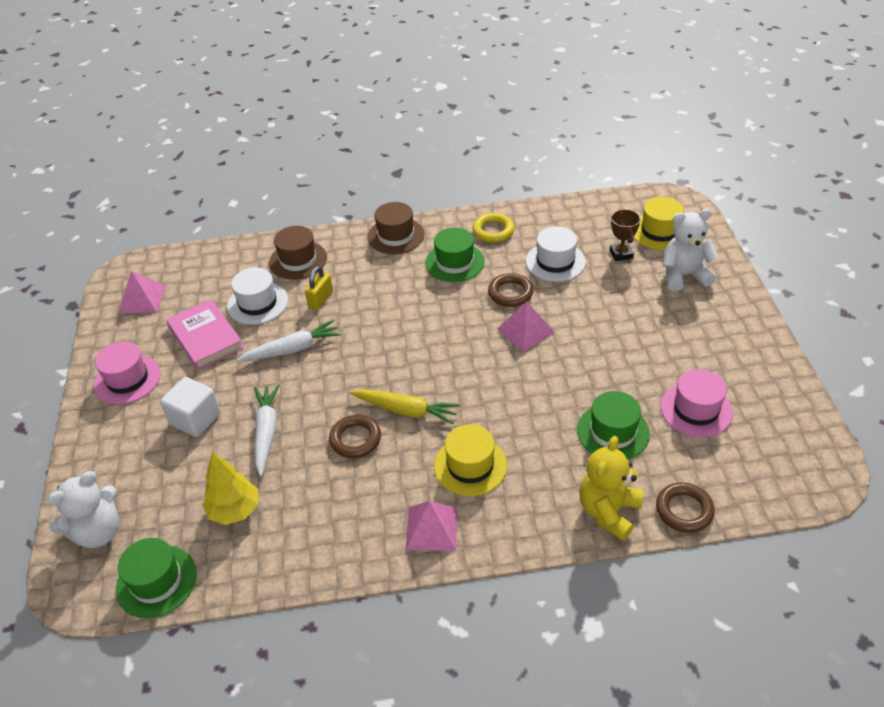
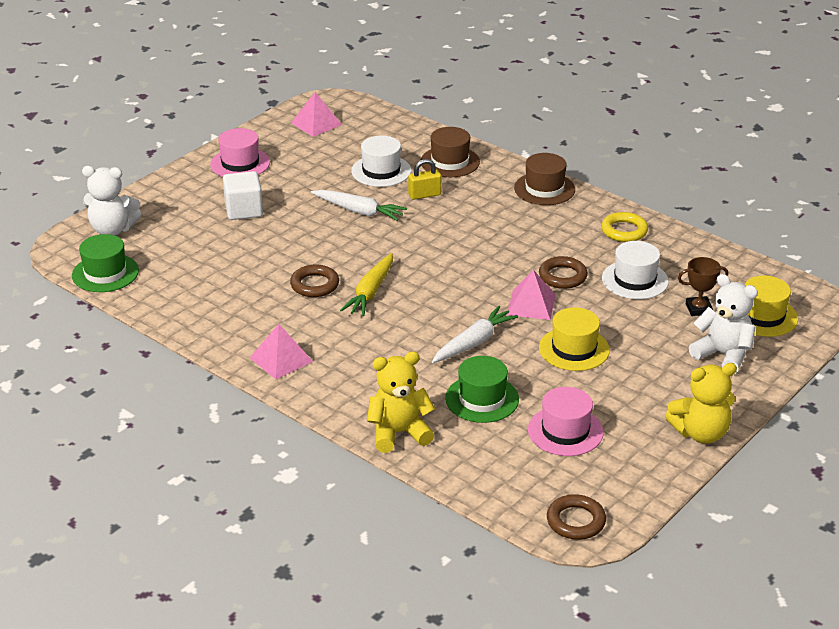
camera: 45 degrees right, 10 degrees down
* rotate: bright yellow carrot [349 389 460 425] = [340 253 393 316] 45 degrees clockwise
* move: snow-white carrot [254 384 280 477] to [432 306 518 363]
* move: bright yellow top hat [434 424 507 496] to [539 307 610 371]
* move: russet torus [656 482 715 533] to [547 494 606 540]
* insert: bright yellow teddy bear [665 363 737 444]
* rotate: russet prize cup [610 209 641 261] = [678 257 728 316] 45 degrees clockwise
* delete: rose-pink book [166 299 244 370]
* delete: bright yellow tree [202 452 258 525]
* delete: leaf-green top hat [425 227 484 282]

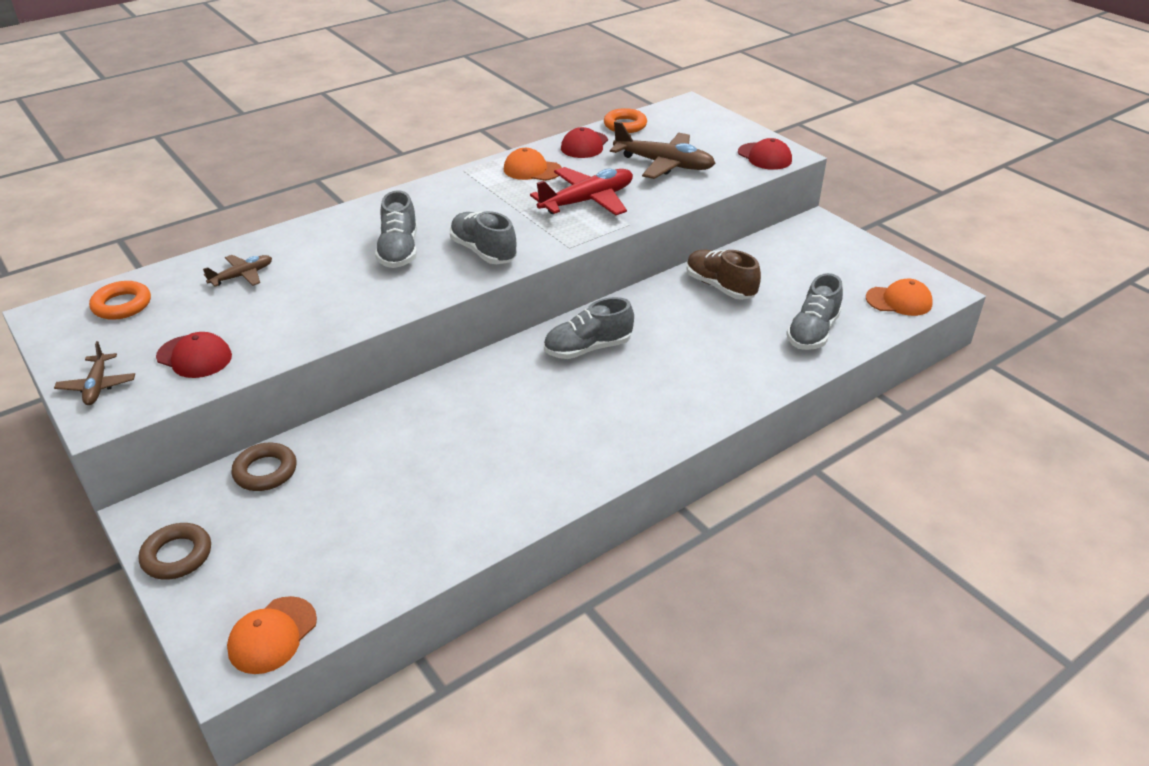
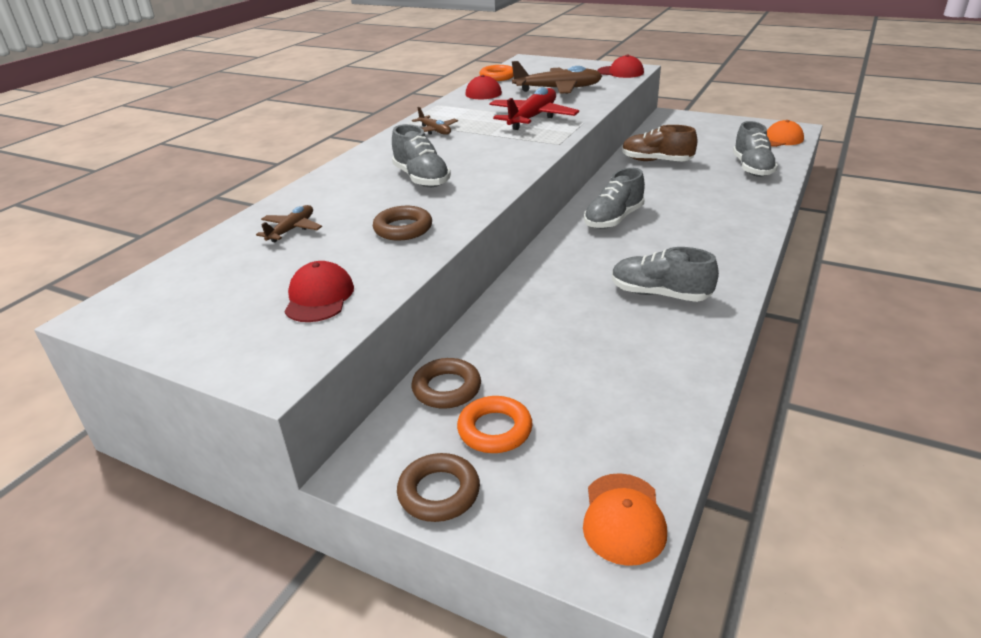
camera: 25 degrees left, 5 degrees down
* rotate: scarlet baseball cap [156 332 232 378] = [285 261 354 322] 90 degrees counterclockwise
* insert: russet torus [373 206 432 241]
* move: russet toy plane [54 341 135 405] to [412 107 458 135]
* move: orange torus [89 281 151 320] to [457 396 533 453]
* move: ash-grey lace-up shoe [450 211 517 264] to [612 247 719 302]
* delete: orange baseball cap [504 148 562 181]

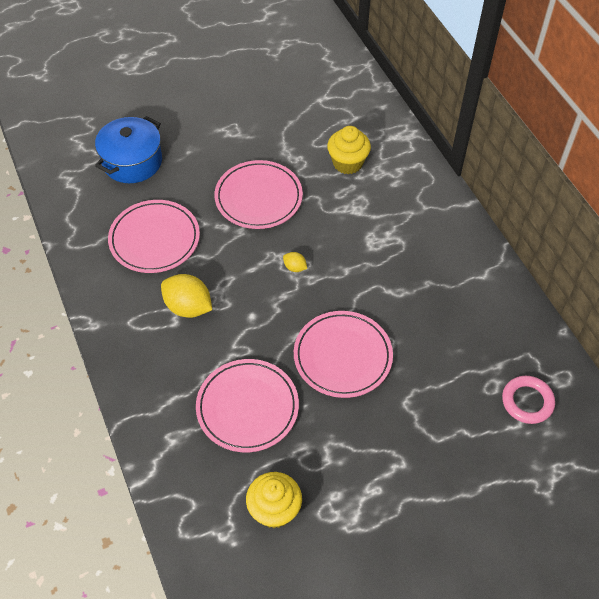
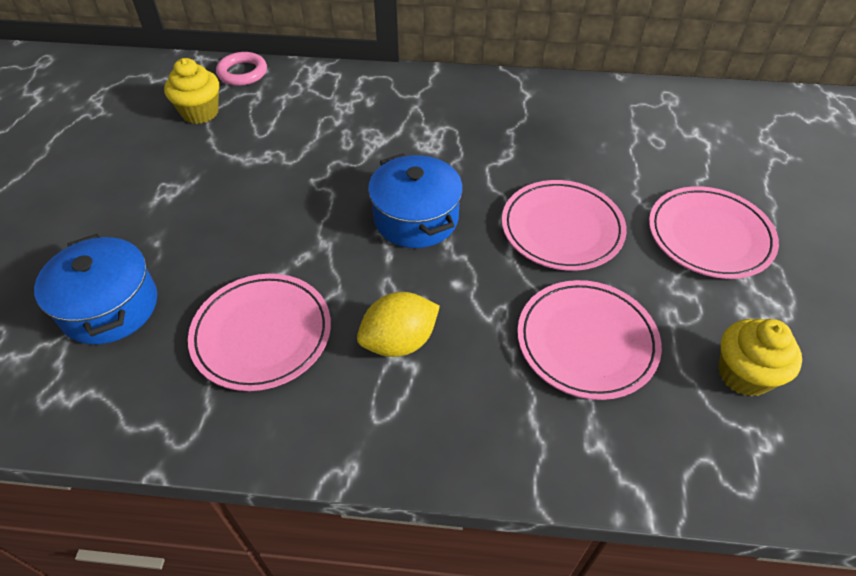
camera: 60 degrees left, 5 degrees down
* move: bright yellow fairy cake [327 126 371 174] to [164 58 219 124]
* move: rose-pink torus [502 376 555 424] to [216 52 267 86]
* replace: bright yellow citrus fruit [283 252 307 272] to blue pot [368 153 463 248]
* move: rose-pink flat dish [214 160 303 229] to [649 186 779 279]

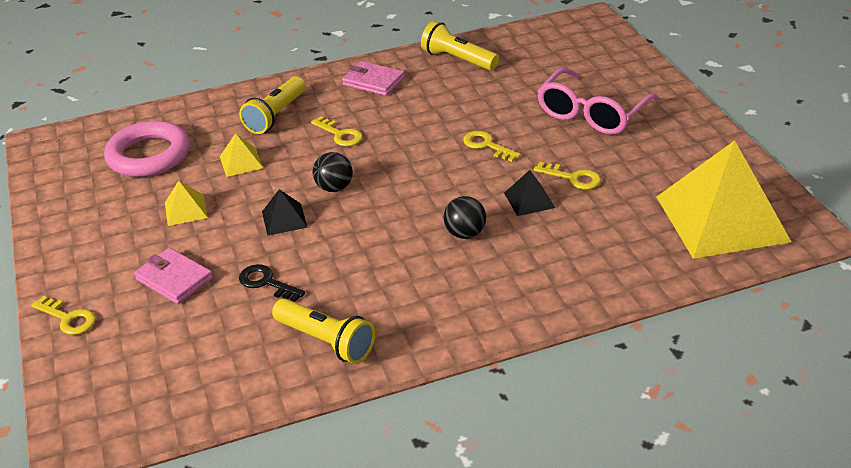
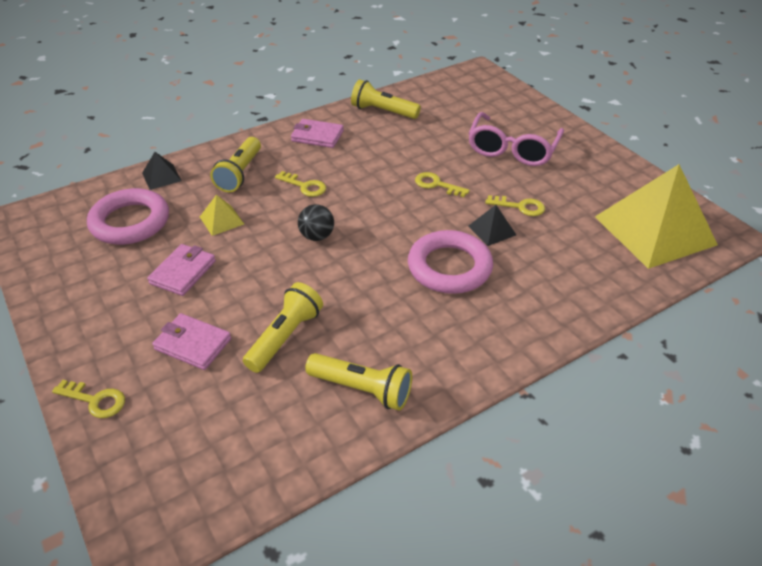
camera: 15 degrees left, 5 degrees up
* move: black pyramid [262 189 308 236] to [142 152 182 190]
* replace: bright yellow pyramid [165 181 208 226] to rose-pink card wallet [147 244 216 296]
* replace: black door key [239 264 305 302] to bright yellow flashlight [243 282 323 373]
* replace: black play ball [443 196 486 239] to rose-pink torus [408 230 493 294]

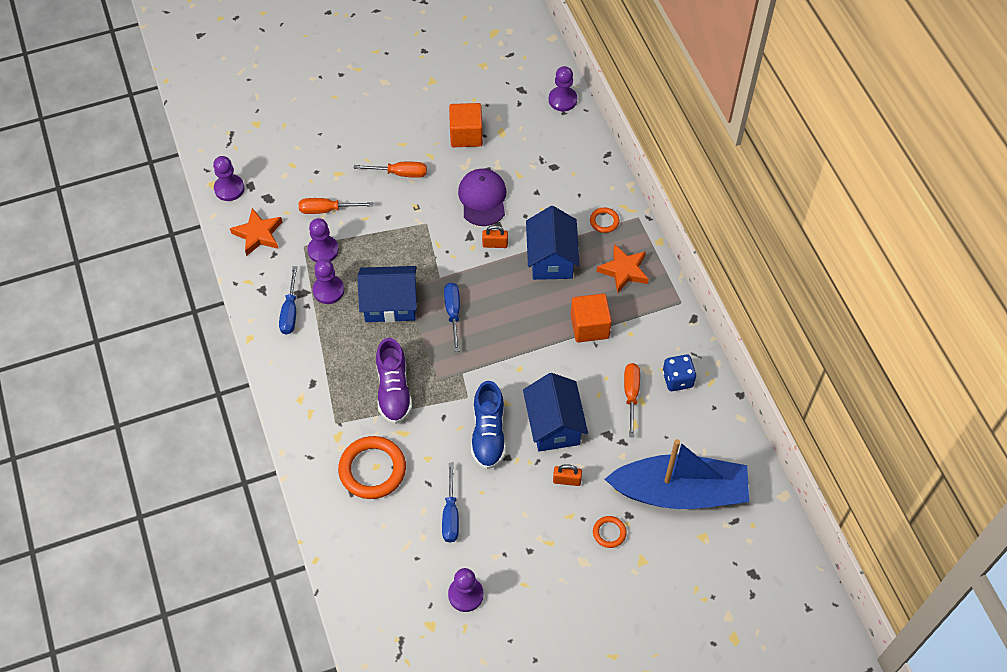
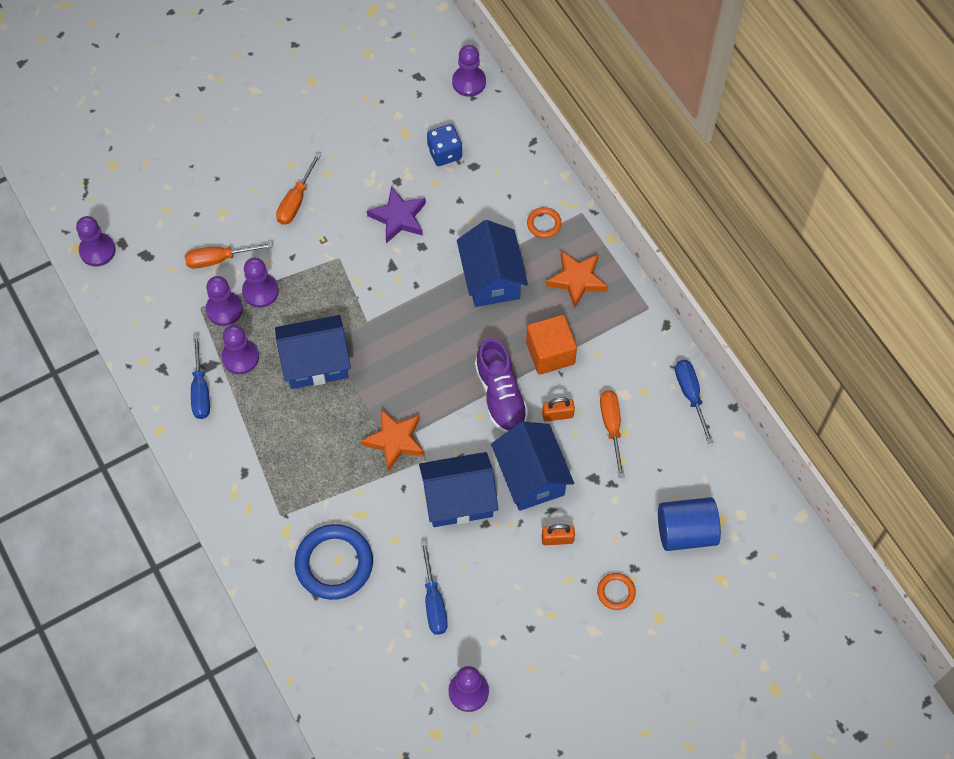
camera: 10 degrees left, 5 degrees up
* insert: violet chess pawn [242 258 279 308]
* rotate: orange screwdriver [354 162 427 178] = [276 153 321 225] 120 degrees clockwise
* recolor: orange torus [338 436 406 499] to blue torus [295 524 373 600]
* move: orange star shape [230 208 282 256] to [361 409 425 472]
* replace: violet baseball cap [458 169 506 226] to violet star shape [367 186 426 243]
* replace: blue lace-up shoe [471 381 506 469] to blue cottage [419 452 498 527]
* move: blue dice [663 354 696 391] to [427 124 462 166]
* move: violet lace-up shoe [376 338 412 424] to [475 338 529 433]
* move: orange padlock [482 225 508 248] to [542 397 575 422]
* replace: blue boat [605 439 749 509] to blue solid cylinder [658 497 721 551]
* move: blue screwdriver [444 283 460 352] to [675 360 713 444]
* delete: orange block [449 103 483 147]

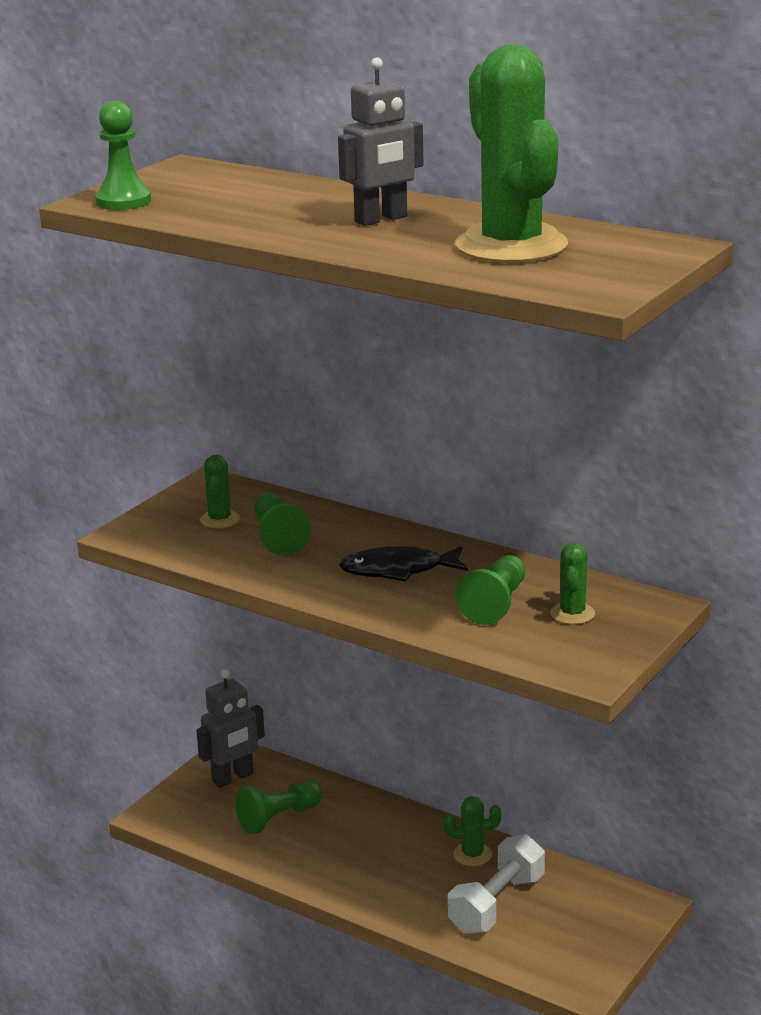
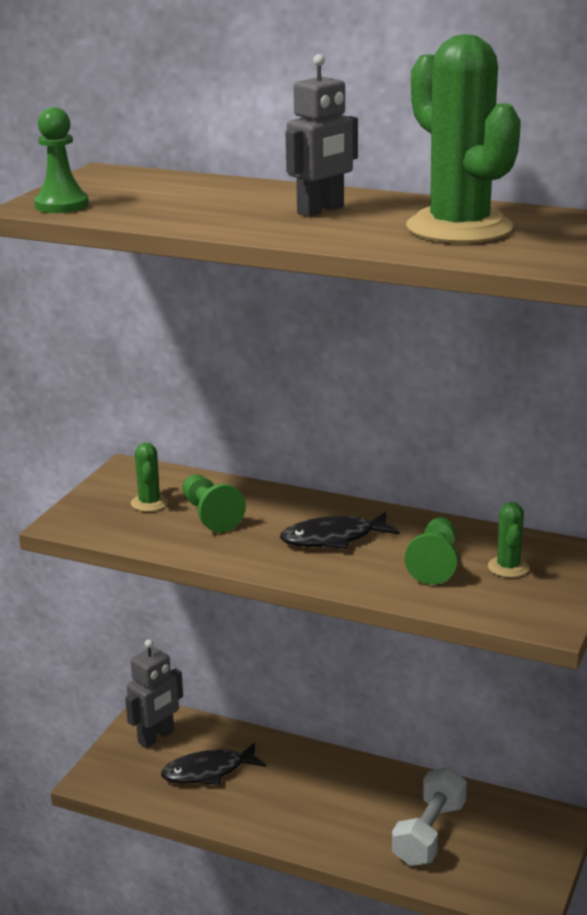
camera: 10 degrees left, 0 degrees up
* replace: leaf-green chess pawn [235 781 322 834] to black toy fish [161 742 266 785]
* delete: leaf-green cactus [444 796 501 866]

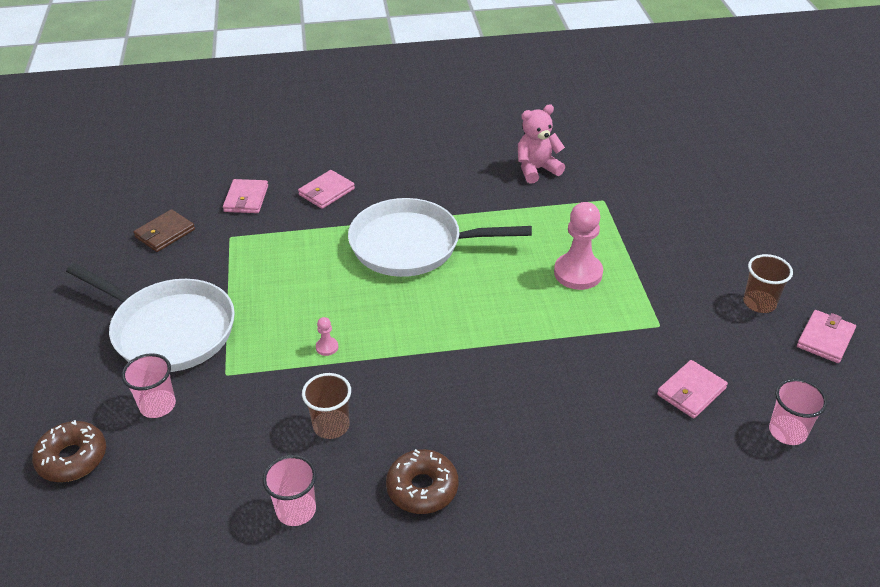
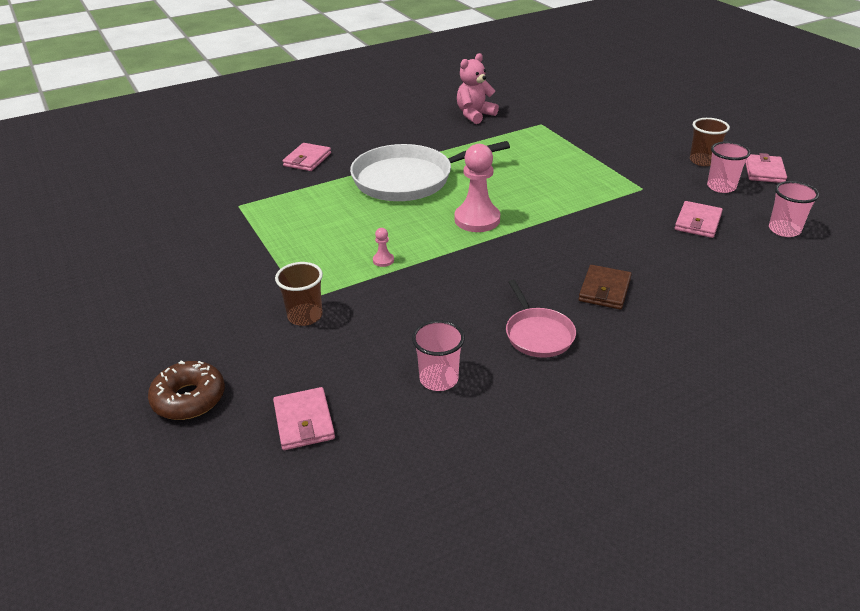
camera: 20 degrees left, 5 degrees down
* move: rose-pink card wallet [223 179 268 213] to [273 387 335 450]
* move: russet tumbler [302 373 351 439] to [275 262 323 326]
* move: rose-pink chess pawn [554 202 603 290] to [454 144 500 232]
* replace: russet doughnut [386 449 458 514] to rose-pink pan [506 280 576 358]
* move: russet card wallet [133 209 195 252] to [579 265 632 310]
* move: rose-pink tumbler [122 353 176 418] to [707 142 751 193]
* delete: snow-white pan [66 263 235 372]

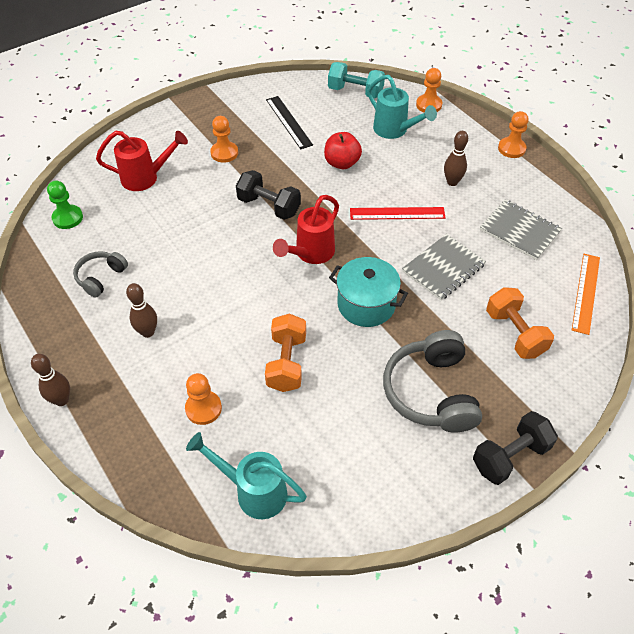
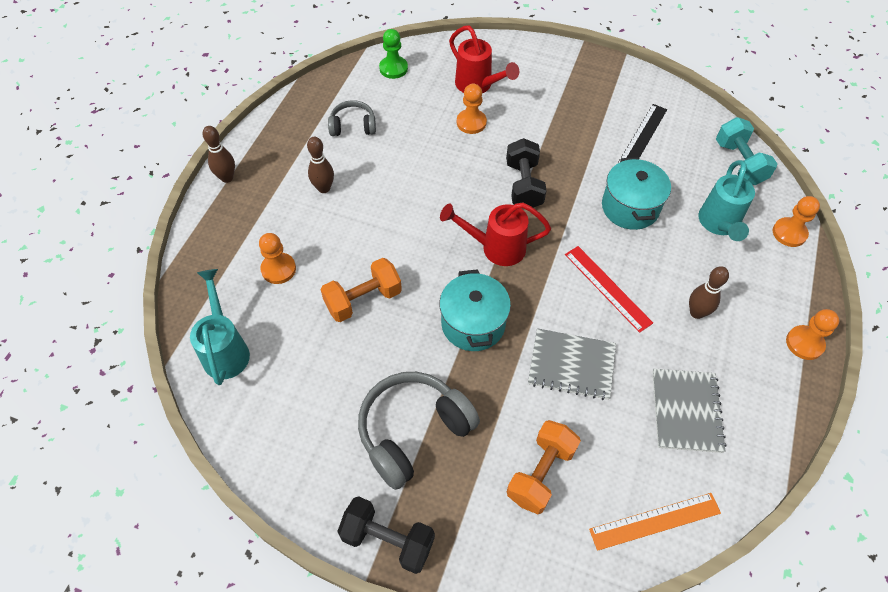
camera: 55 degrees right, 5 degrees up
* move: orange chess pawn [210 116 238 163] to [457 84 487 134]
* replace: scarlet apple fruit [324 132 362 169] to turquoise pot [602 157 671 230]

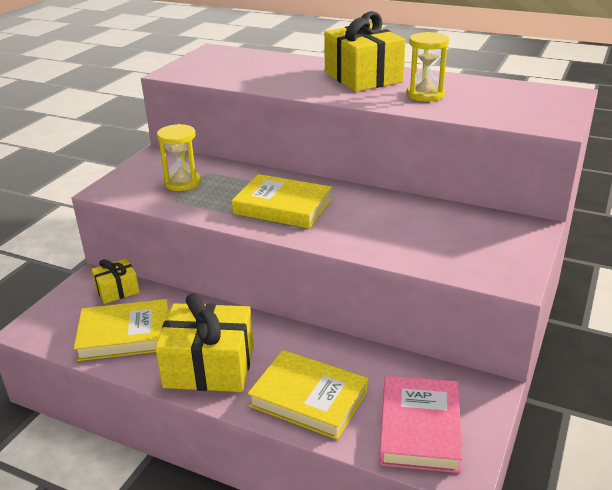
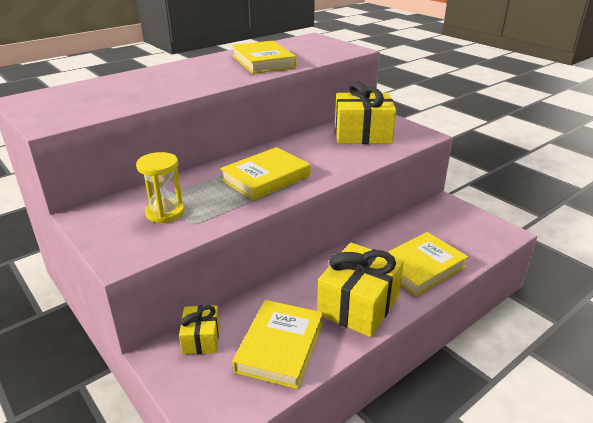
camera: 65 degrees left, 0 degrees up
* replace: bright yellow hourglass [406 32 449 102] to bright yellow book [232 41 296 74]
* move: bright yellow gift [324 11 406 92] to [335 81 396 144]
* delete: rose-pink book [379 376 463 473]

